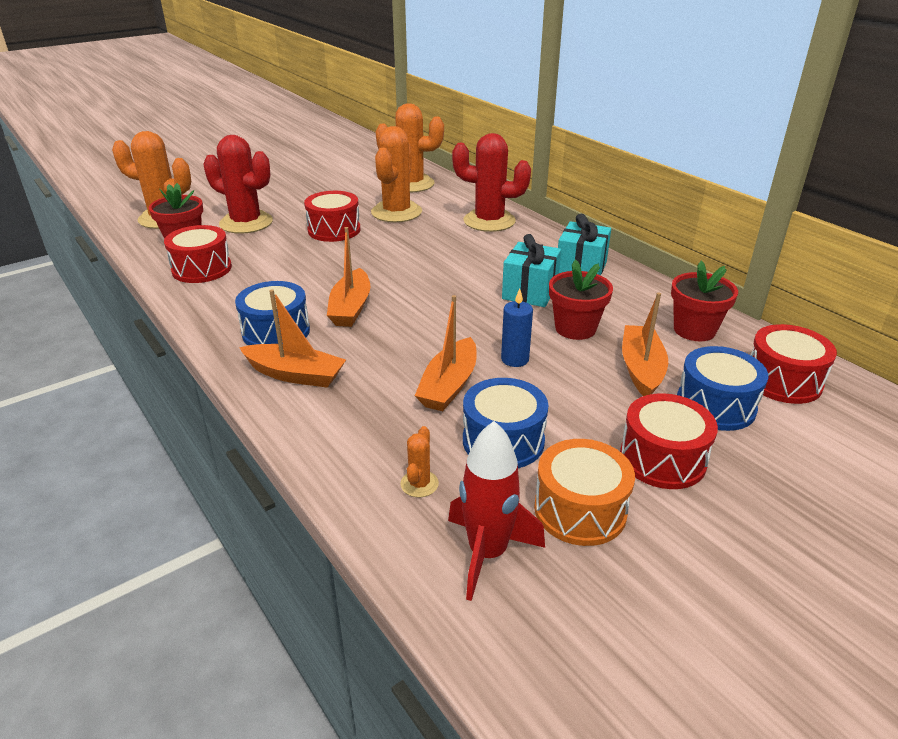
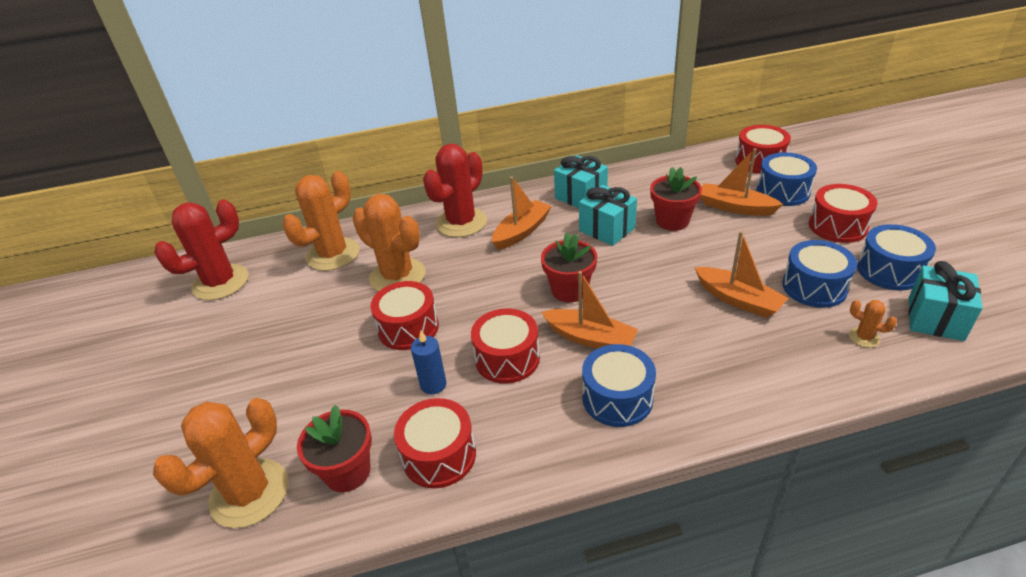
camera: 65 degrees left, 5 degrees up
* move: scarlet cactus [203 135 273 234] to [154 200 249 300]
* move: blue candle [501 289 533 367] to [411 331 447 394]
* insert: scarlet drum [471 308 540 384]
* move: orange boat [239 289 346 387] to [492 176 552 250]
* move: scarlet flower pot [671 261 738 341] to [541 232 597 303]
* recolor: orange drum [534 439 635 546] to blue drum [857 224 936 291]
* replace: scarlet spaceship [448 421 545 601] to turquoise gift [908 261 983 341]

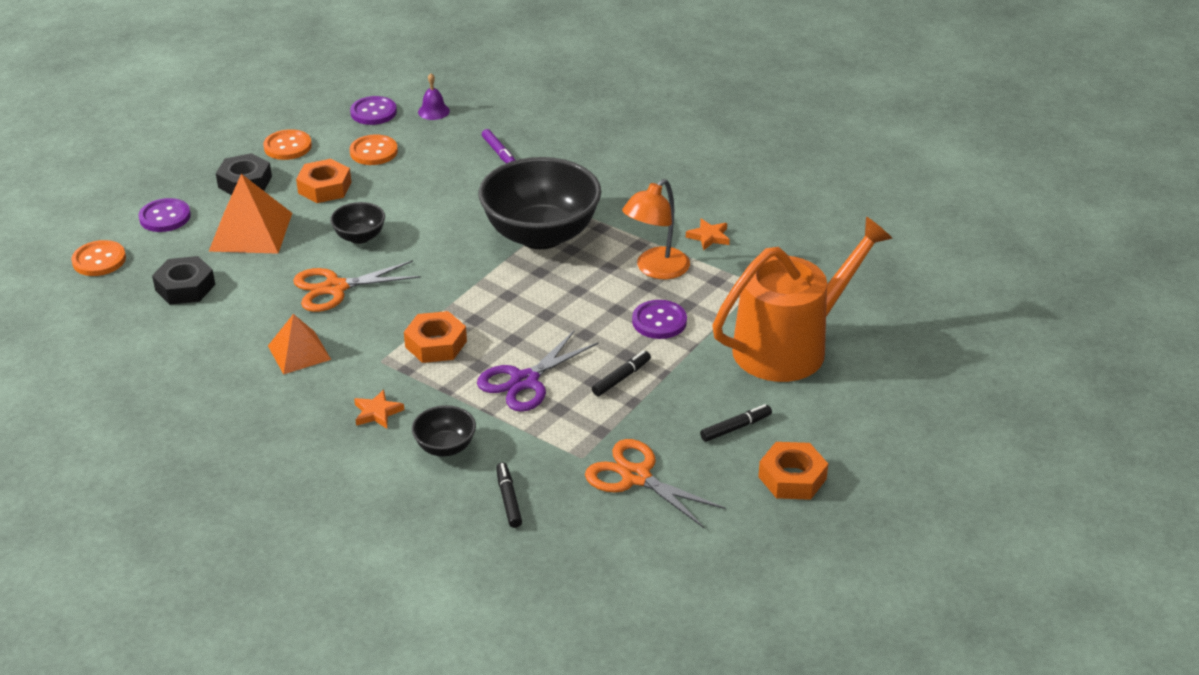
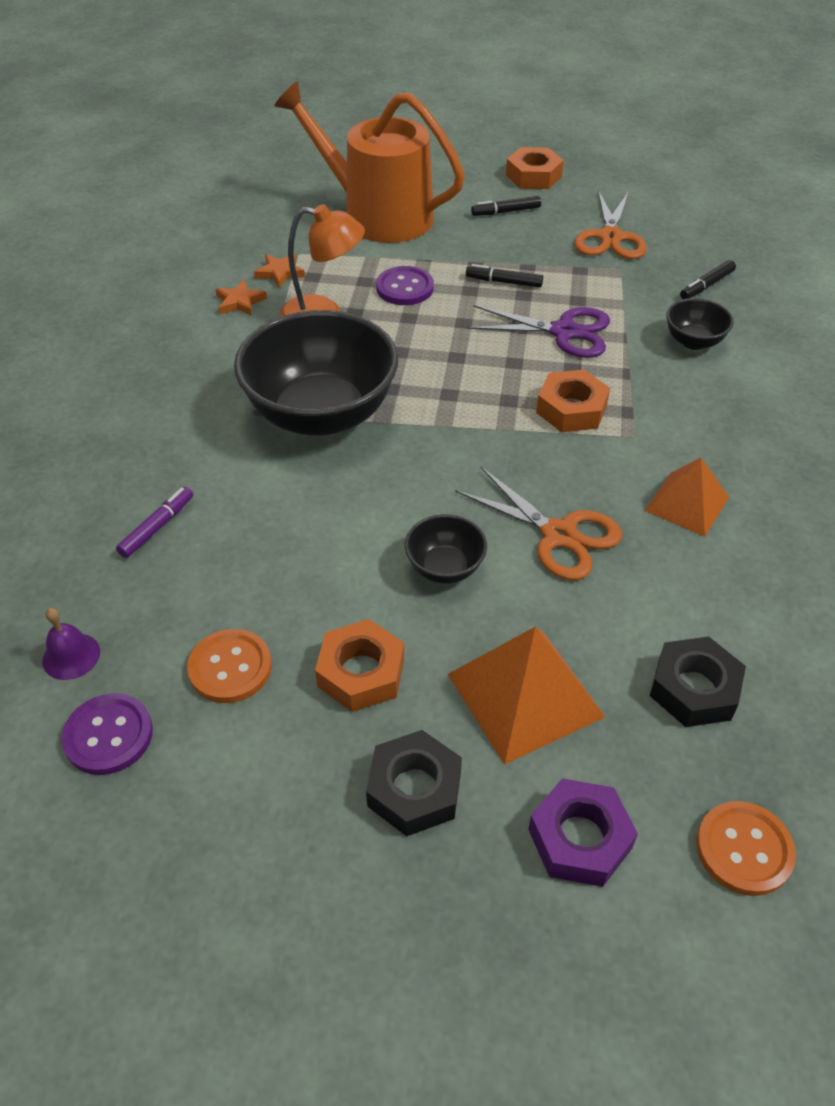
camera: 120 degrees left, 10 degrees up
* move: orange star shape [354 389 404 429] to [254 254 305 288]
* rotate: black marker pen [700 404 772 442] = [471 196 541 216] 45 degrees counterclockwise
* replace: violet shirt button [138 198 191 232] to violet hex nut [528 779 638 887]
* delete: orange shirt button [263 129 312 160]

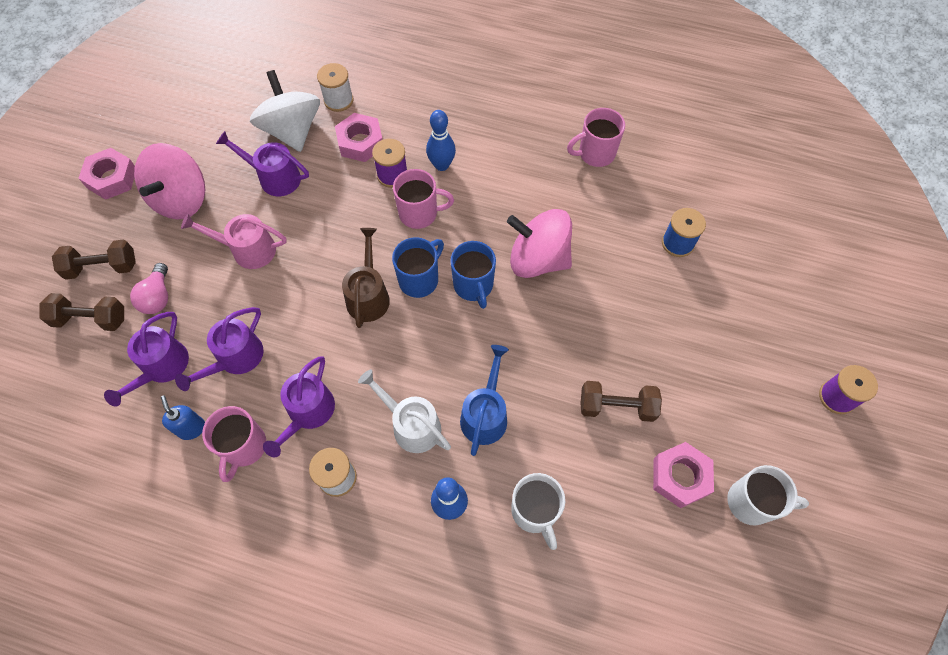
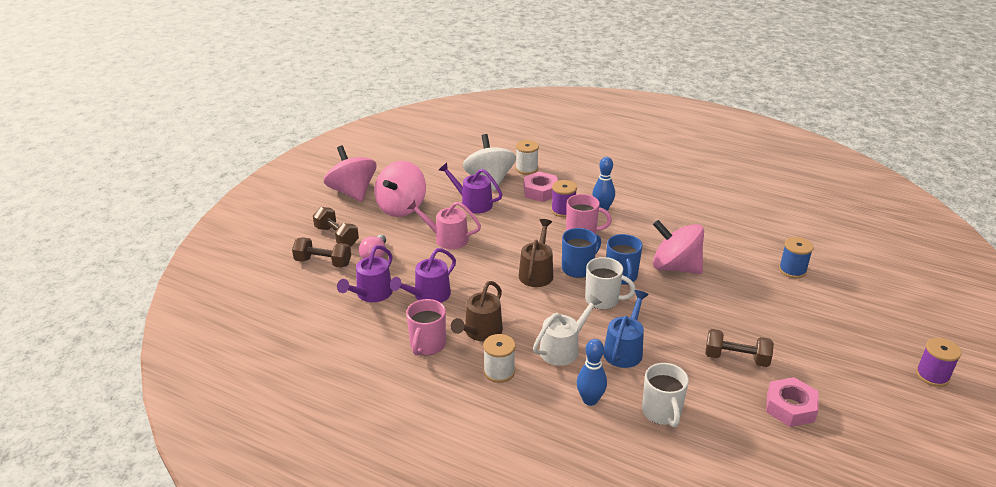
camera: 10 degrees right, 30 degrees down
* rotate: russet hand weight [52 240 136 280] = [313 207 359 247] 45 degrees clockwise
* replace: rose-pink hex nut [79 148 135 200] to rose-pink toy top [324 146 377 202]
* recolor: violet watering pot [263 356 335 457] to russet watering pot [451 281 503 341]
* rotate: snow-white watering pot [358 369 451 453] = [533 294 602 366] 90 degrees clockwise
* move: snow-white mug [727 465 809 526] to [585 257 636 310]
* delete: blue pump bottle [161 396 205 440]
* delete: rose-pink mug [567 108 625 167]

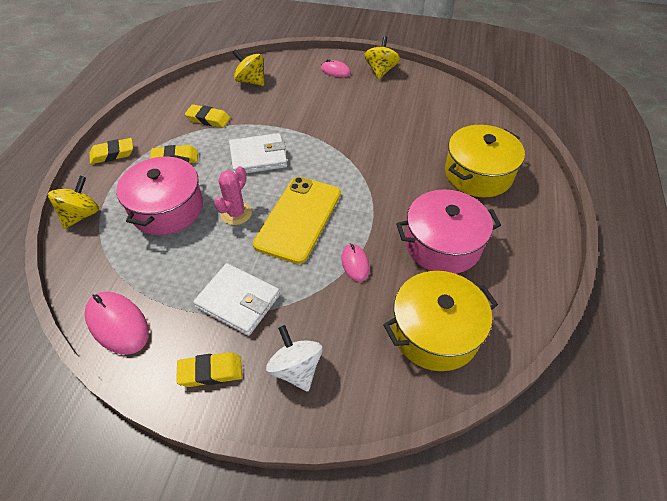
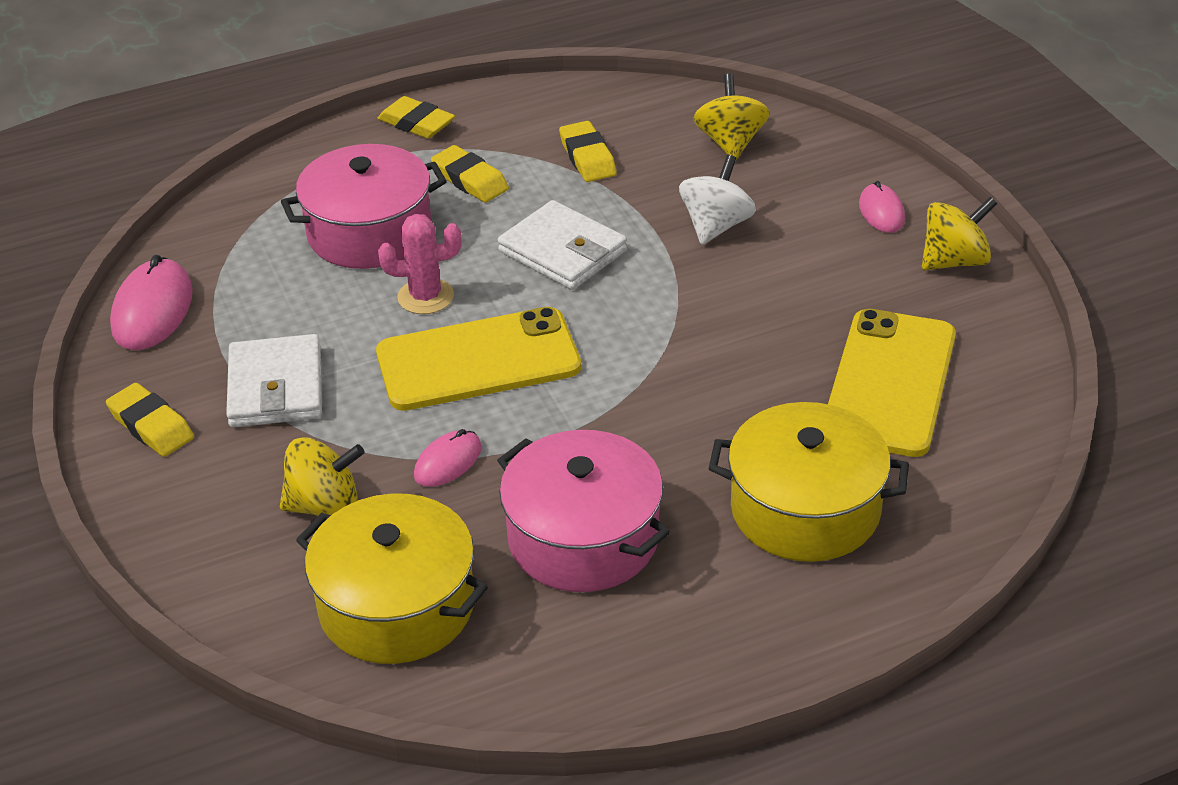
camera: 55 degrees right, 10 degrees down
* move: bright yellow toy top [48 176 99 229] to [280 437 365 516]
* move: snow-white toy top [266 325 322 392] to [679 155 756 245]
* insert: bright yellow phone [828 309 956 457]

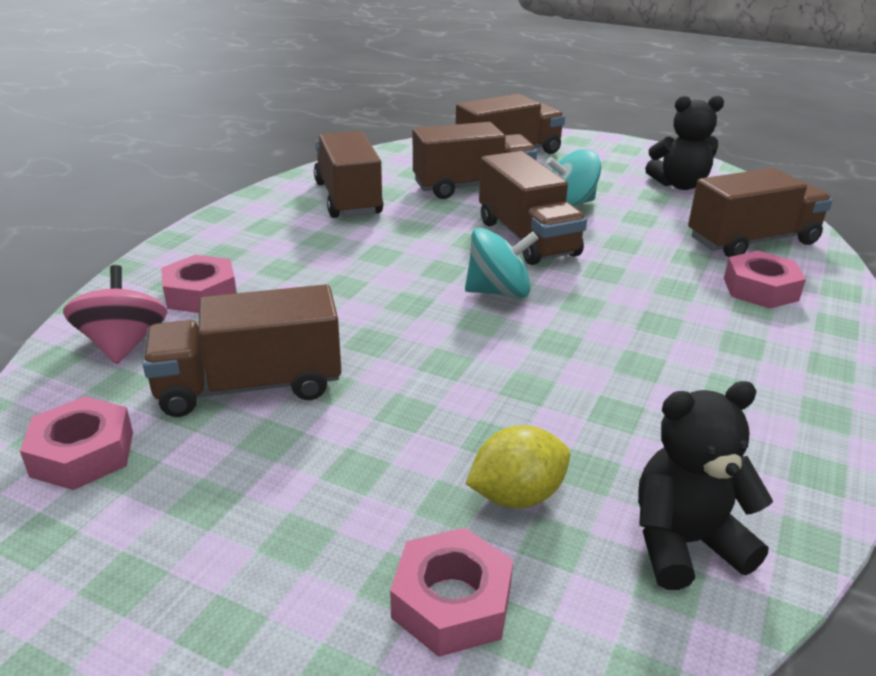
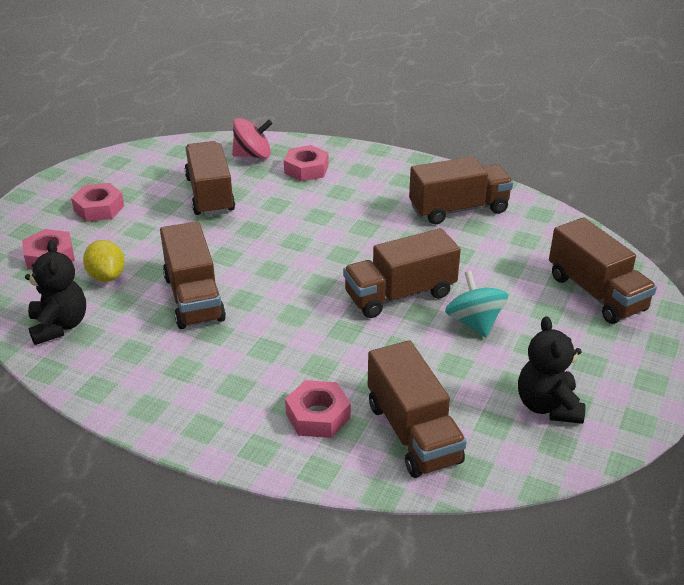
camera: 90 degrees right, 5 degrees up
* move: rose-pink hex nut [20 396 133 490] to [71 183 124 222]
* move: russet lorry [413 122 537 199] to [160 221 226 329]
* delete: turquoise toy top [465 228 539 298]

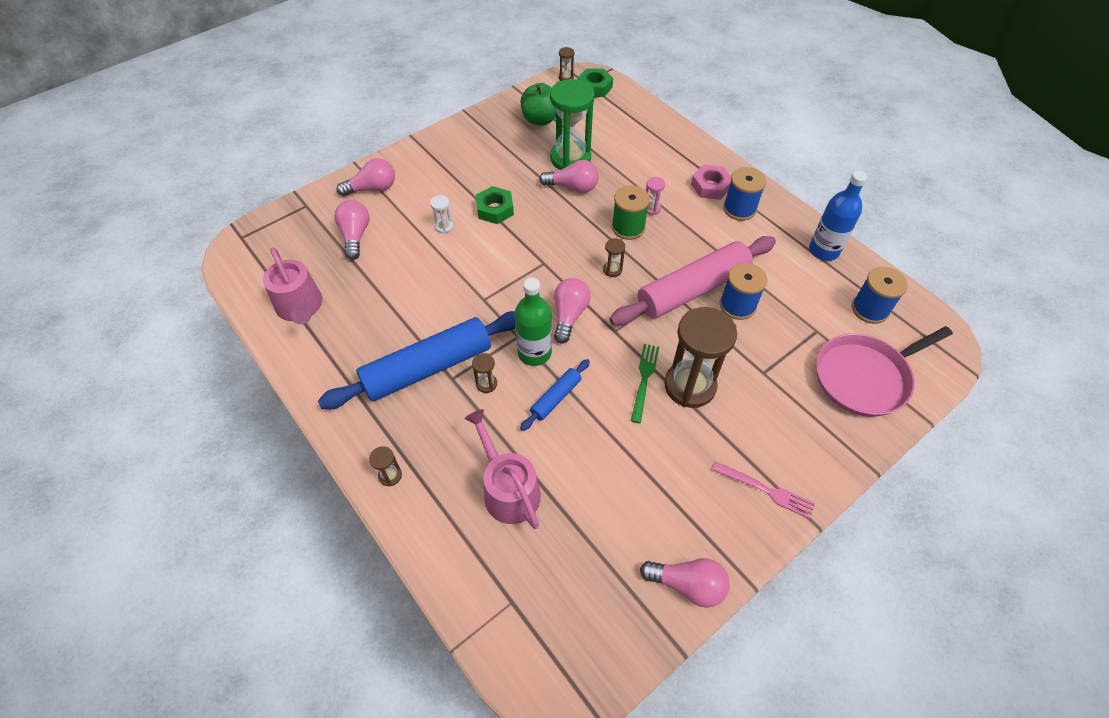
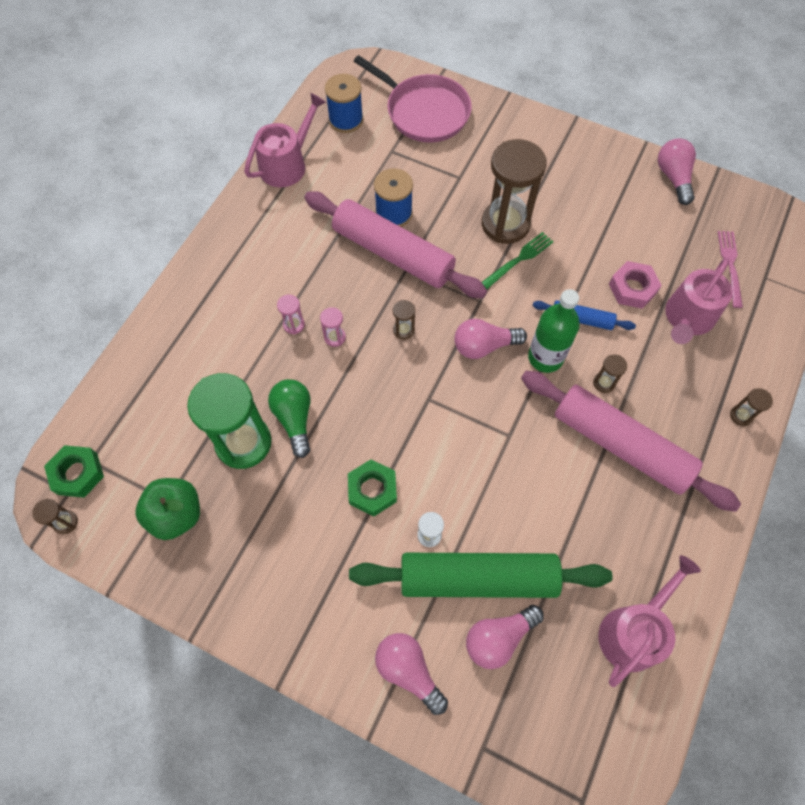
camera: 115 degrees left, 10 degrees up
* replace: blue bottle [809 171 868 261] to rose-pink watering pot [244 93 326 187]
* recolor: rose-pink light bulb [539 160 599 193] to leaf-green light bulb [268 379 311 458]
* replace: leaf-green bobbin [612 185 650 240] to rose-pink hourglass [320 307 346 347]
* insert: leaf-green rolling pin [349 553 613 598]
* rotate: leaf-green fork [631 344 659 423] = [482 232 553 289] 150 degrees clockwise
* recolor: blue rolling pin [318 311 515 409] to rose-pink rolling pin [521 371 741 512]
* move: rose-pink hex nut [691 165 731 200] to [609 261 662 309]
* move: rose-pink fork [713 462 815 519] to [718 231 743 308]
* delete: blue bobbin [723 167 766 221]

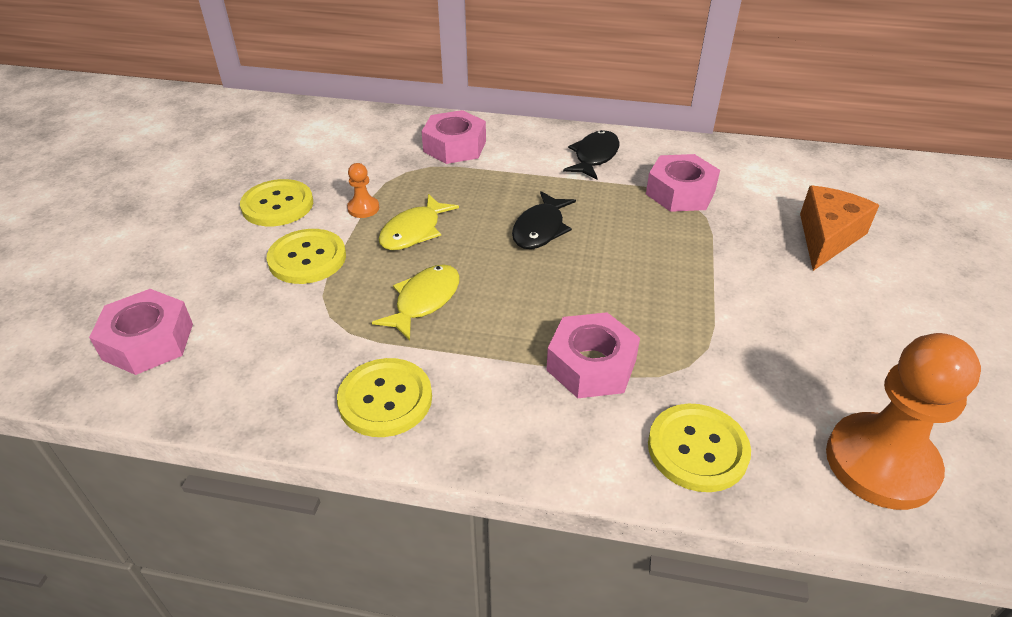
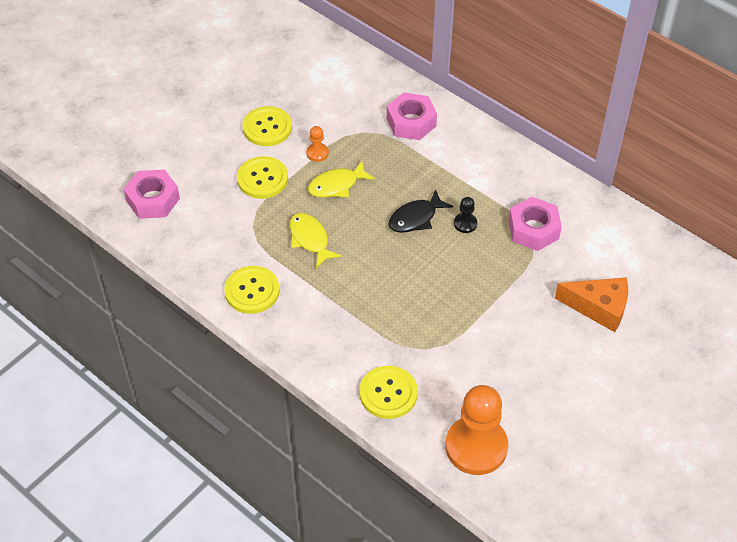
camera: 30 degrees right, 10 degrees up
* rotate: bright yellow toy fish [372 264 460 340] = [289 213 342 268] 90 degrees counterclockwise
* insert: black chess pawn [454 197 477 233]
* rotate: orange cheese wedge [800 186 879 271] = [555 277 628 332] 45 degrees clockwise
* delete: rose-pink hex nut [546 312 640 398]
* delete: black toy fish [563 130 620 179]

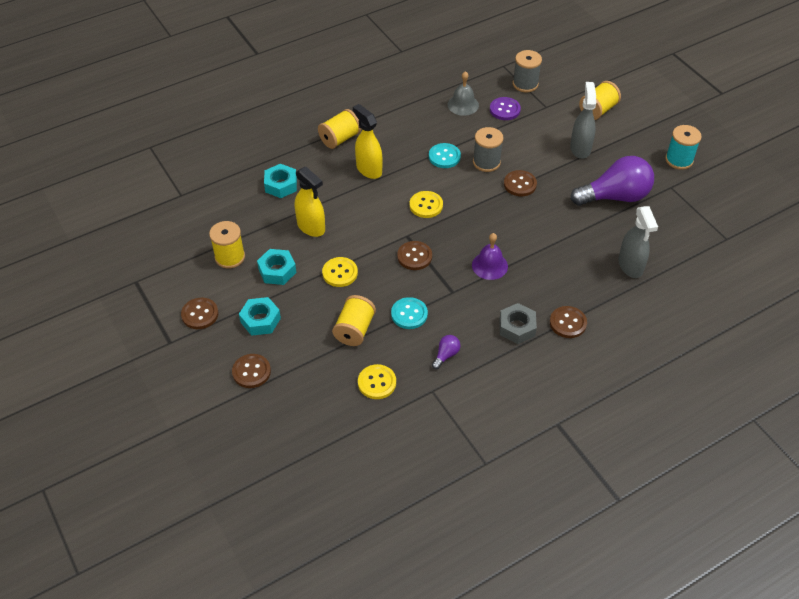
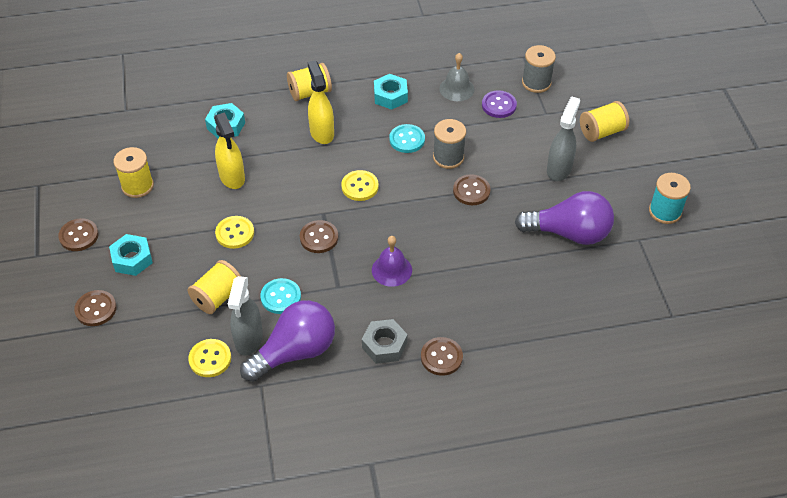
camera: 20 degrees right, 0 degrees up
* move: ash-grey sprayer [618 206 658 278] to [228 276 263 355]
* resize: violet light bulb [432 335 460 369] = [240 300 335 382] x2.42
* move: turquoise hex nut [257 249 296 285] to [374 74 408 110]

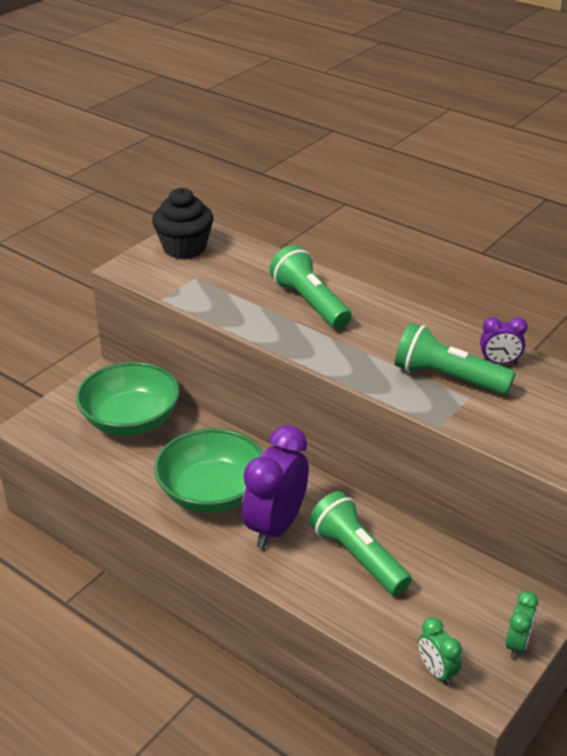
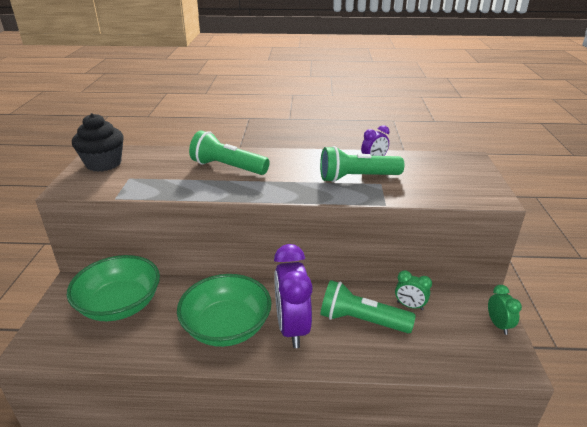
camera: 35 degrees left, 5 degrees down
* move: leaf-green alarm clock [418 617 462 686] to [395 270 432 310]

